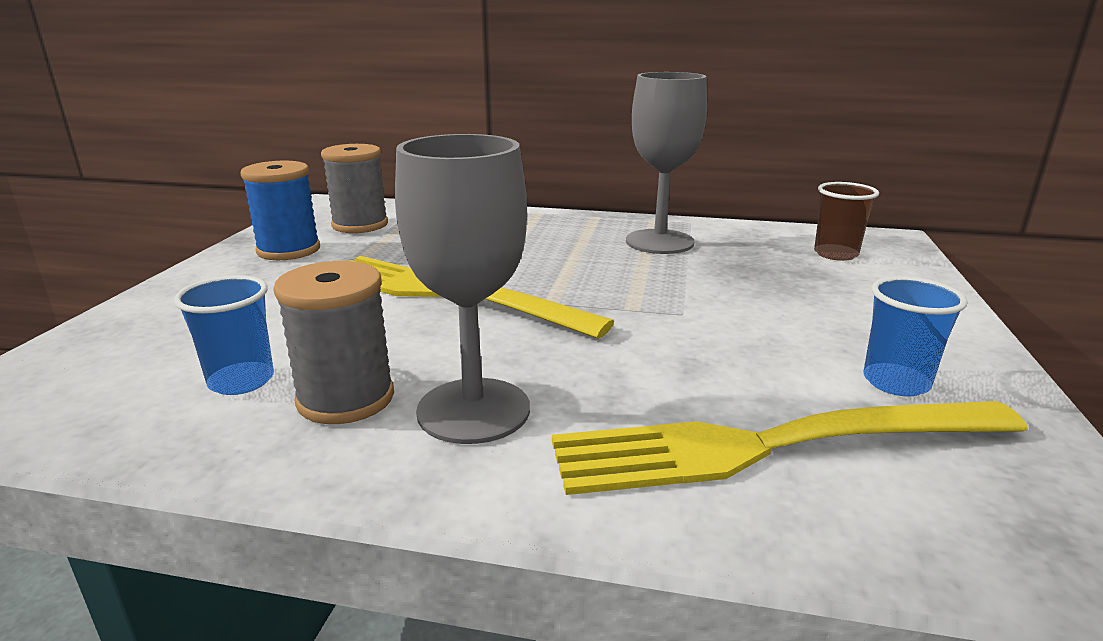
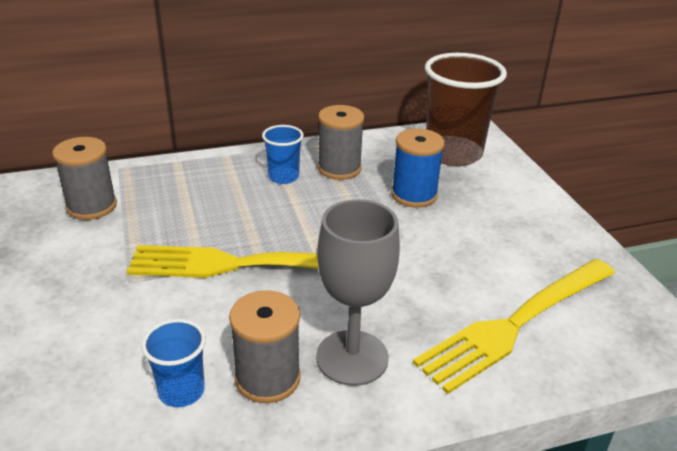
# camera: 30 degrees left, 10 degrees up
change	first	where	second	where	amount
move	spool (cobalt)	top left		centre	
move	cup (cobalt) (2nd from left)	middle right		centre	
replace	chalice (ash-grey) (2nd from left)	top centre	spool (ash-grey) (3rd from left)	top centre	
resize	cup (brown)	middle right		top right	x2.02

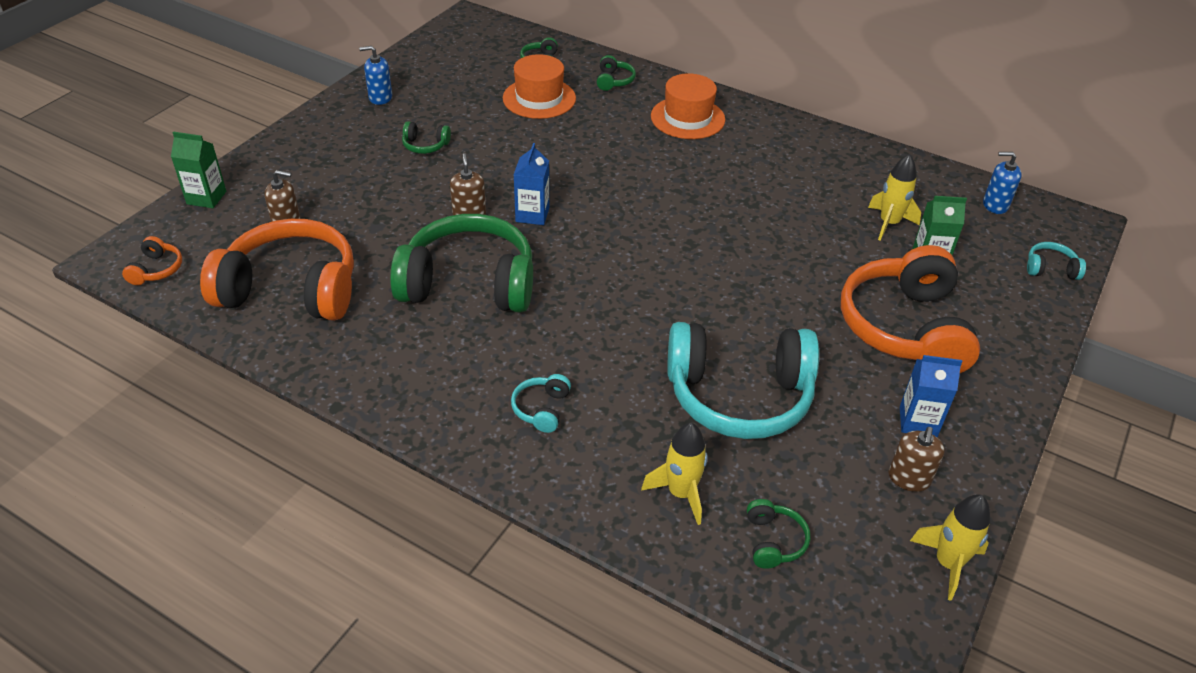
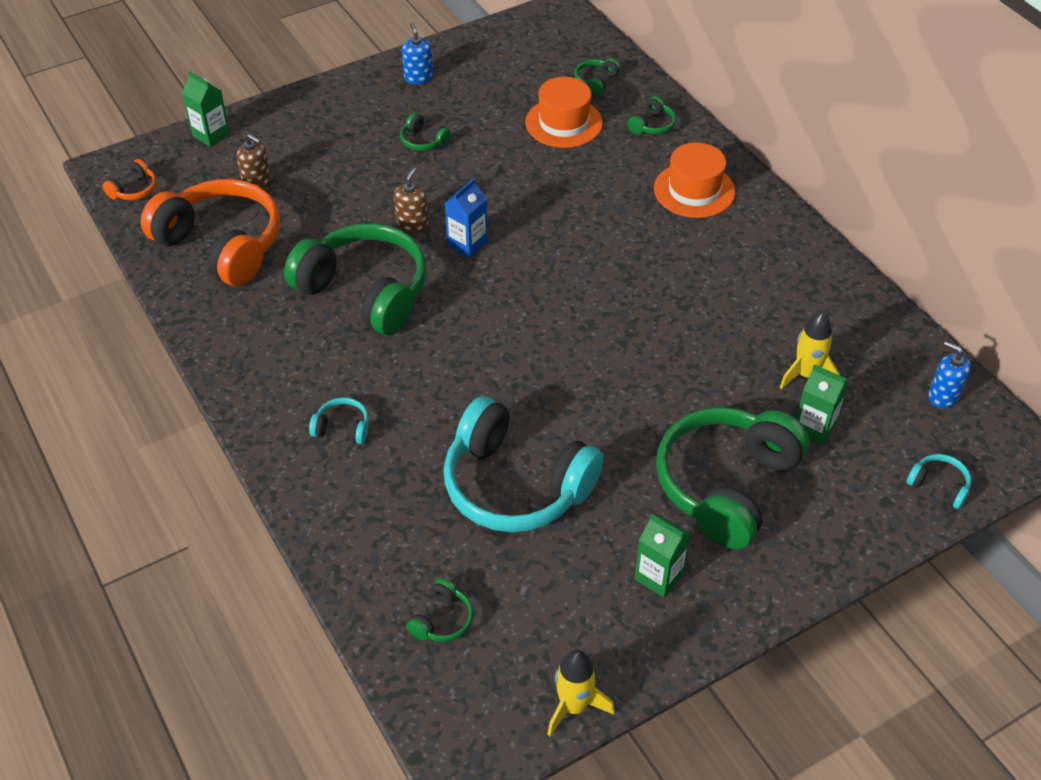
# camera: 30 degrees right, 5 degrees up
change	first	where	second	where	amount
delete	toy rocket (golden) (1st from left)	bottom centre			
delete	soap dispenser (brown) (3rd from left)	bottom right			
recolor	headphones (orange) (3rd from left)	middle right	headphones (leaf-green) (6th from left)	middle right	
recolor	juice carton (cobalt) (2nd from left)	middle right	juice carton (leaf-green) (2nd from left)	bottom centre	
rotate	soap dispenser (cobalt) (1st from left)	top left		top centre	45 degrees clockwise
rotate	headphones (teal) (1st from left)	centre		middle left	60 degrees clockwise

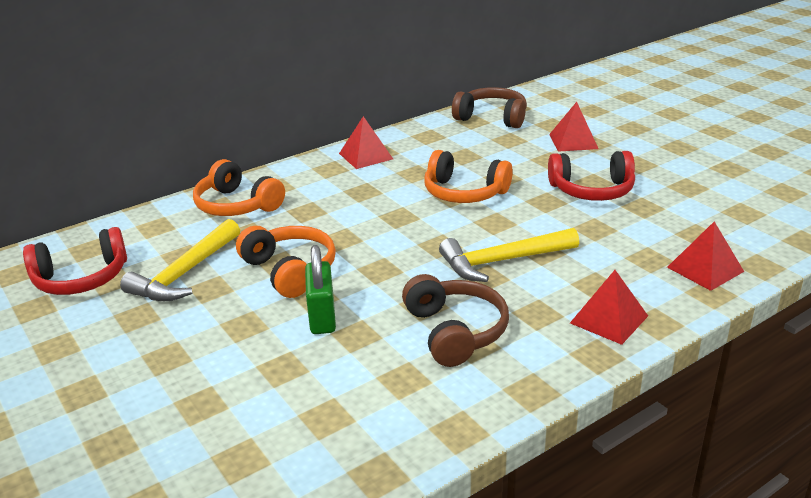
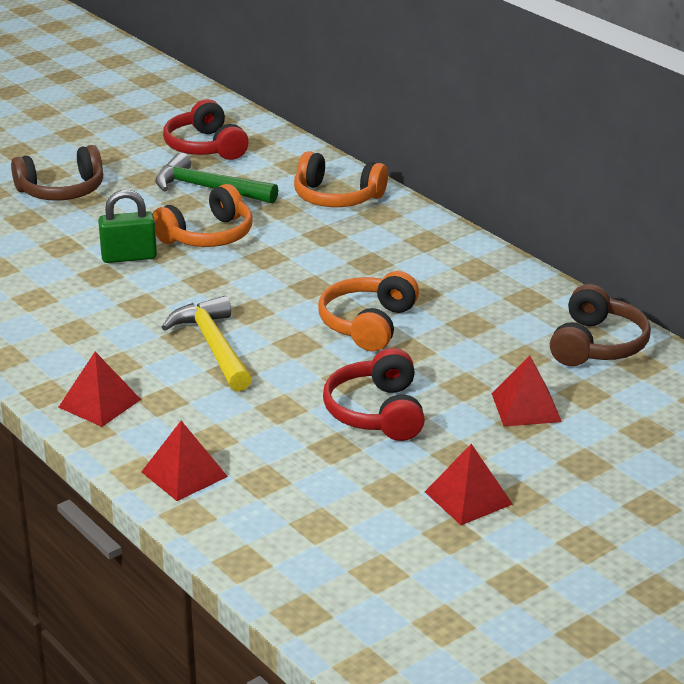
# camera: 85 degrees right, 0 degrees up
change	first	where	second	where	amount
move	pyramid (crimson) (1st from left in the first image)	top centre	pyramid (crimson) (3rd from left)	bottom right	
move	headphones (brown) (1st from left)	centre		top left	
recolor	hammer (golden) (1st from left)	middle left	hammer (leaf-green)	top left	
rotate	headphones (orange) (1st from left in the first image)	middle left	headphones (orange) (2nd from left)	top centre	105 degrees counterclockwise

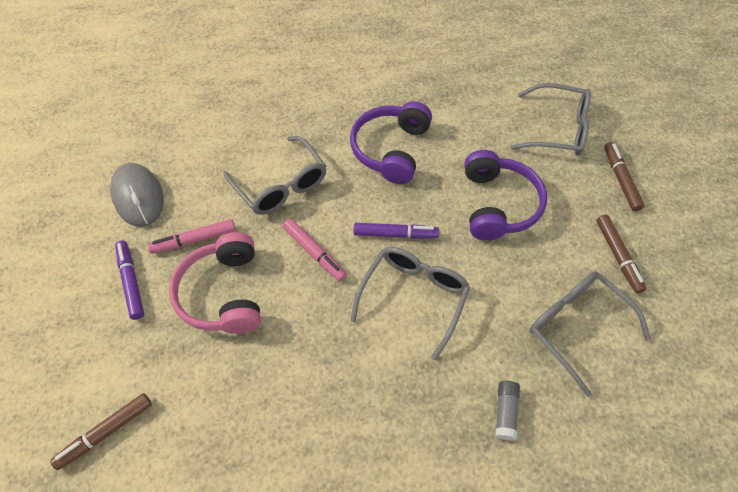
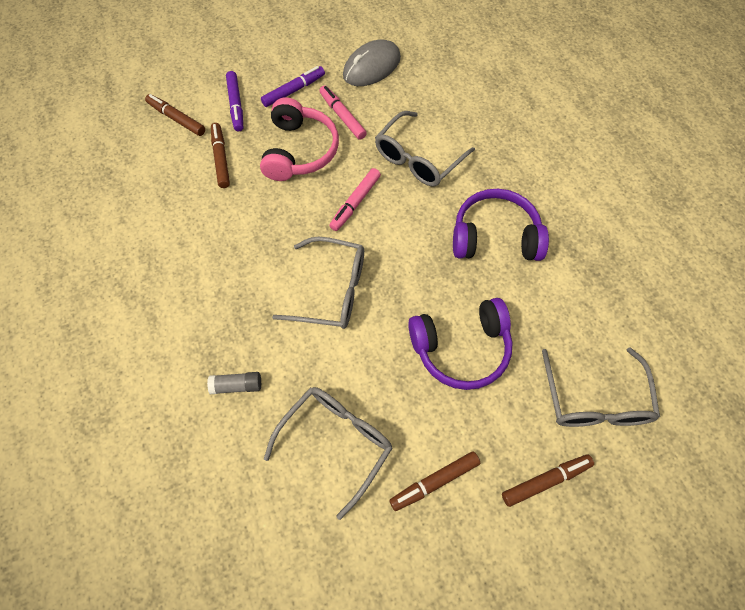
# camera: 75 degrees right, 5 degrees up
change	first	where	second	where	amount
insert			marker (brown) (2nd from left)	top left	
move	marker (purple) (2nd from left in the first image)	centre	marker (purple) (1st from left)	top left	
rotate	headphones (rose-pink)	middle left		top centre	120 degrees clockwise

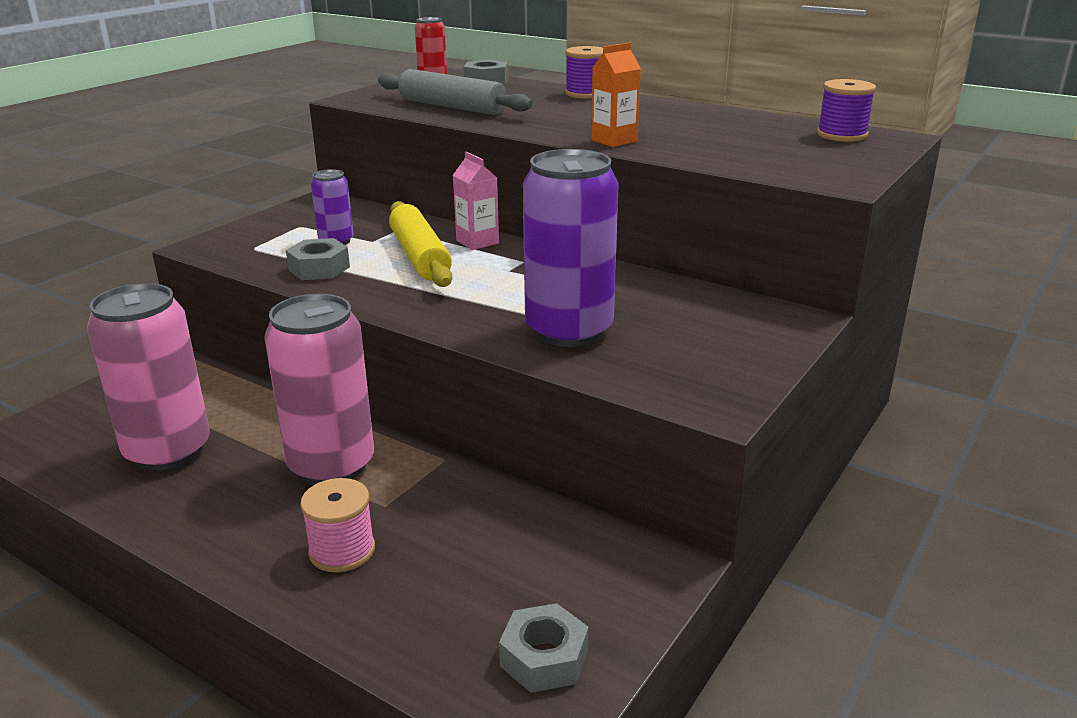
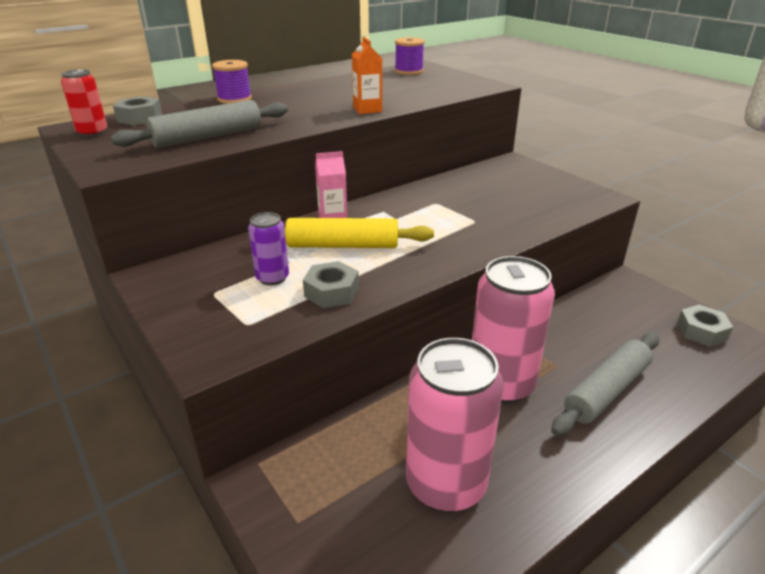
# camera: 70 degrees left, 5 degrees up
change	first	where	second	where	amount
delete	can (purple) (2nd from left)	centre			
replace	spool (rose-pink)	bottom left	pastry roller (ash-grey) (2nd from left)	bottom right	

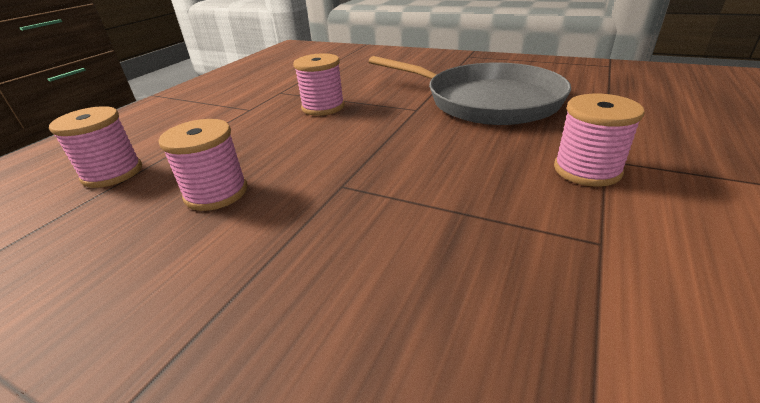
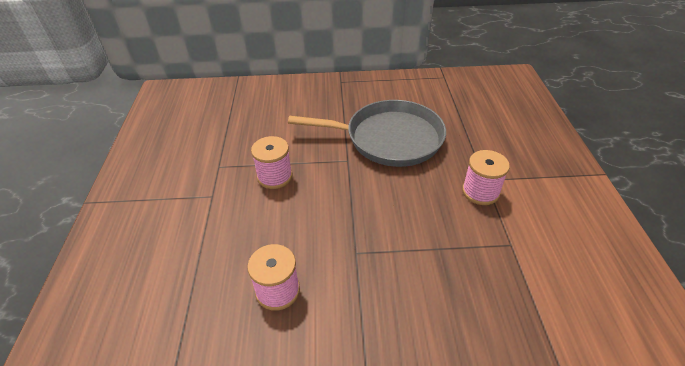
# camera: 30 degrees left, 10 degrees up
change	first	where	second	where	amount
delete	spool (rose-pink) (1st from left)	middle left			

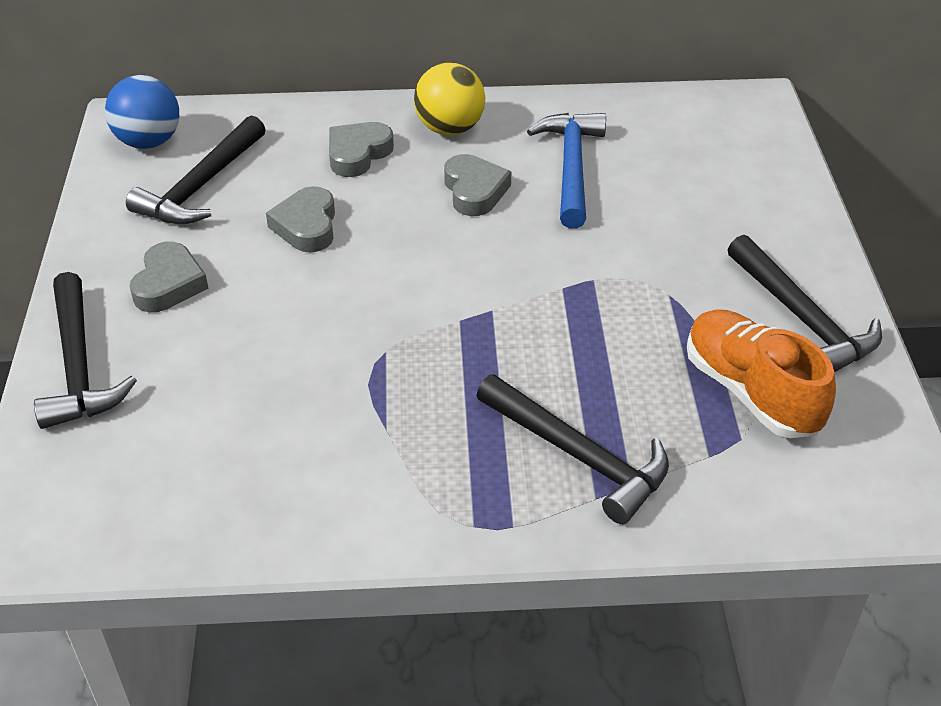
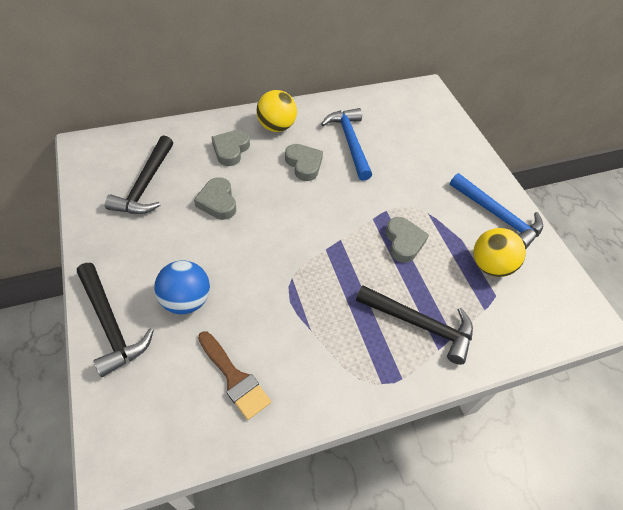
# camera: 20 degrees left, 10 degrees up
change	first	where	second	where	amount
insert			paintbrush (brown)	bottom centre	
move	ball (cobalt)	top left		middle left	
move	heart shape (ash-grey) (1st from left in the first image)	middle left	heart shape (ash-grey) (4th from left)	centre	
replace	sneaker (orange)	middle right	ball (golden) (2nd from left)	middle right	
recolor	hammer (jet-black) (4th from left)	middle right	hammer (cobalt) (2nd from left)	middle right	

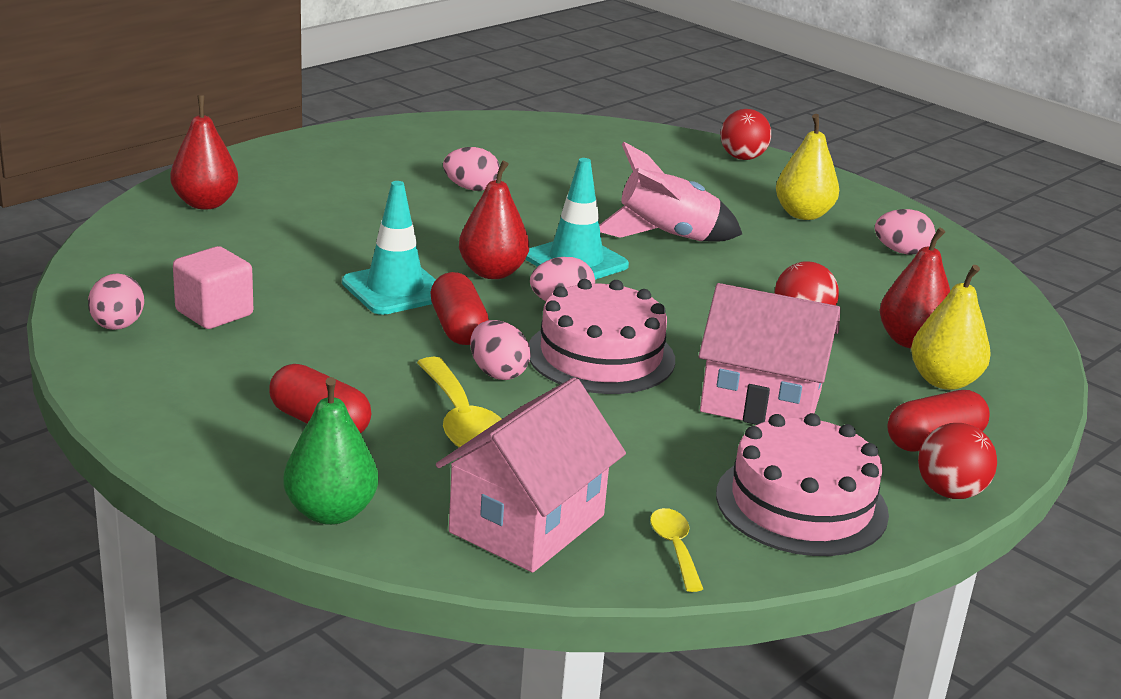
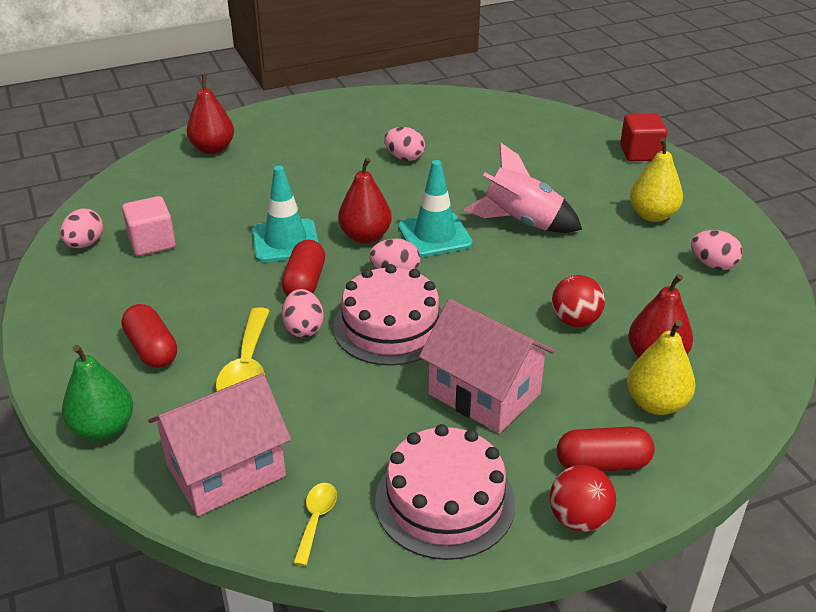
# camera: 25 degrees right, 10 degrees up
change	first	where	second	where	amount
replace	ball (crimson) (1st from left)	top centre	cube (crimson)	top right	

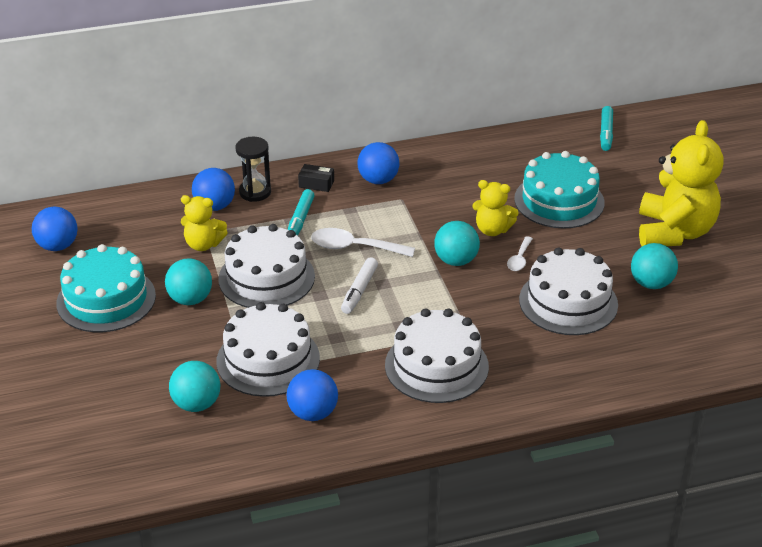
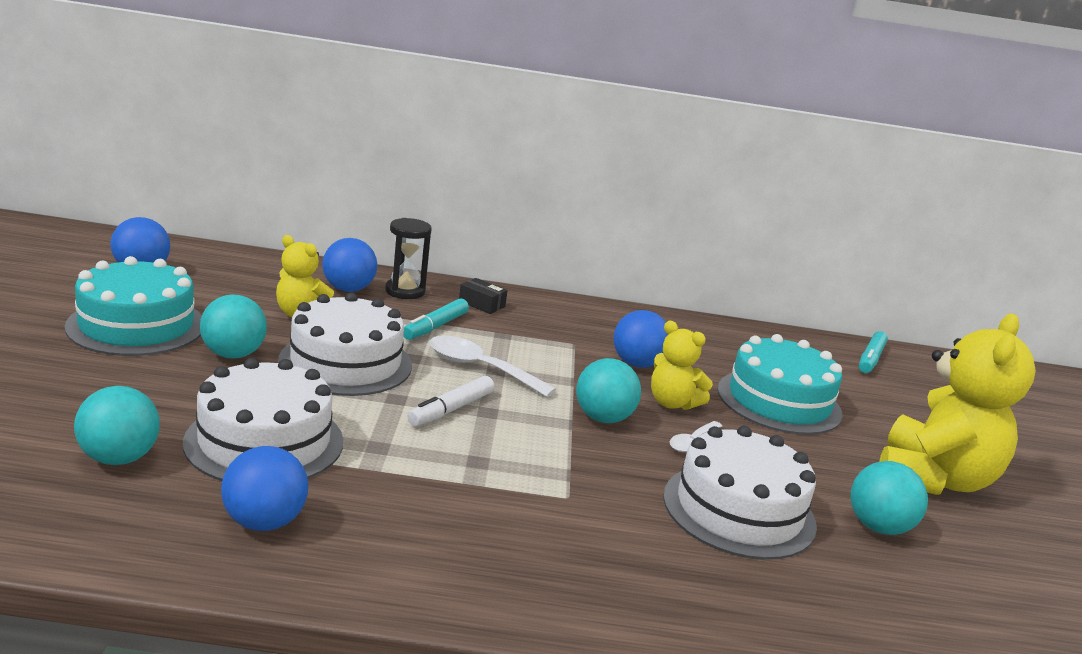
# camera: 15 degrees right, 15 degrees down
change	first	where	second	where	amount
delete	gateau (white) (3rd from left)	centre			
move	ball (cobalt) (4th from left)	top centre		centre	

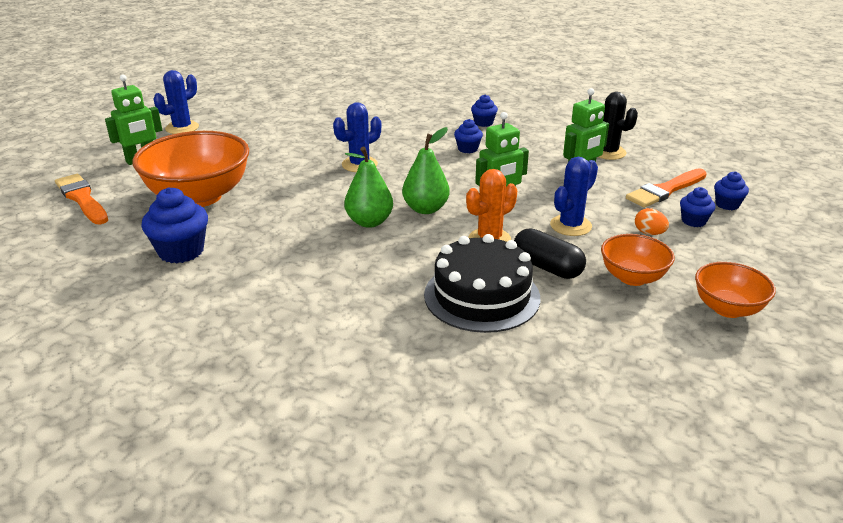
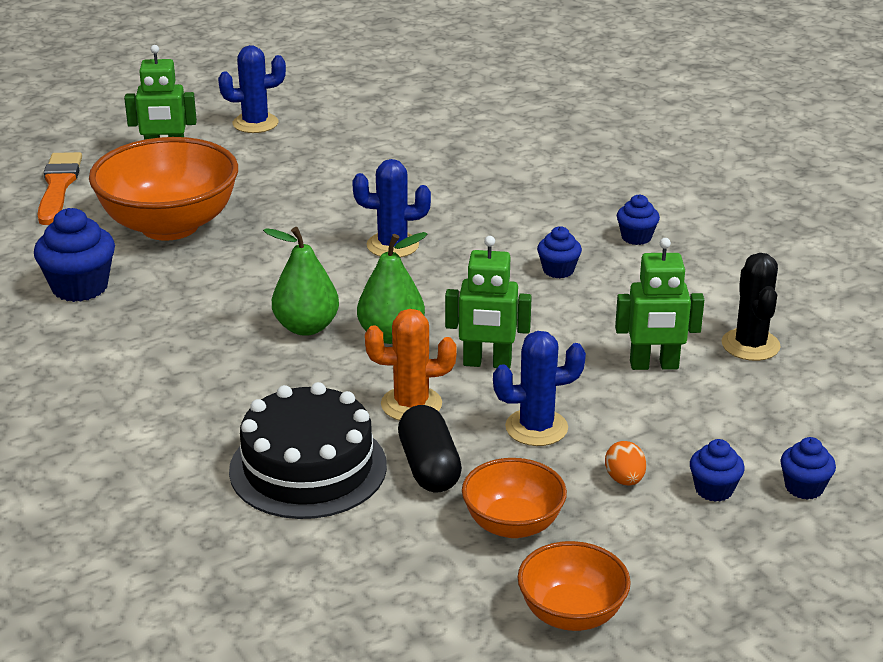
# camera: 35 degrees right, 0 degrees up
change	first	where	second	where	amount
delete	paintbrush (orange) (2nd from left)	middle right			

